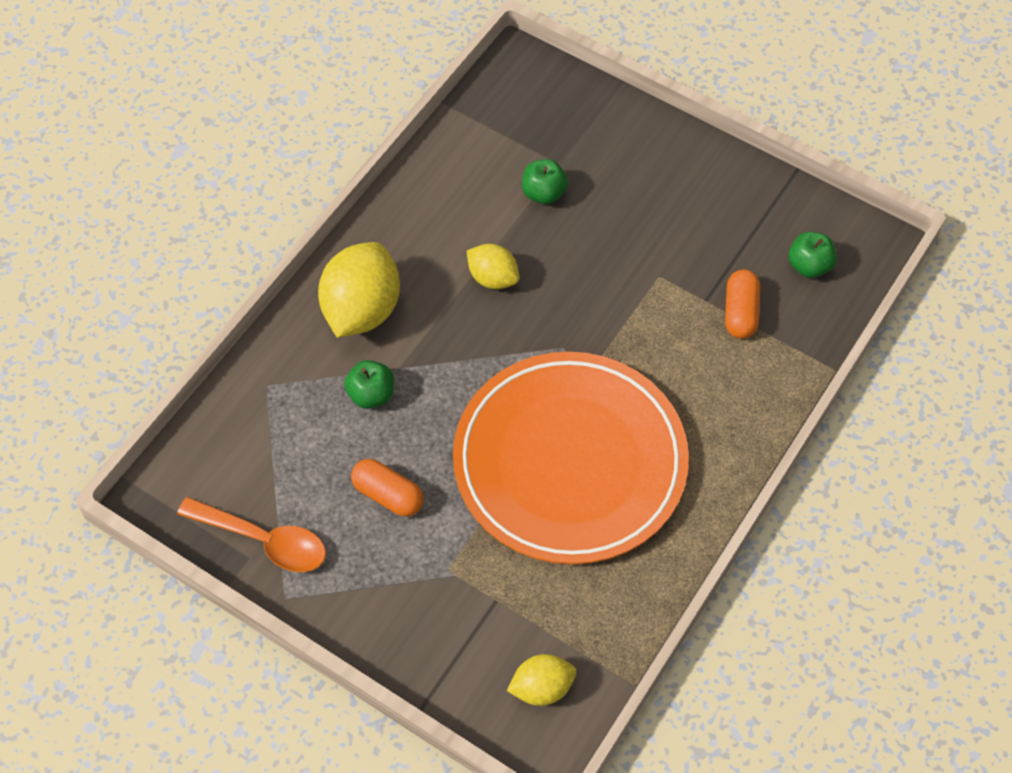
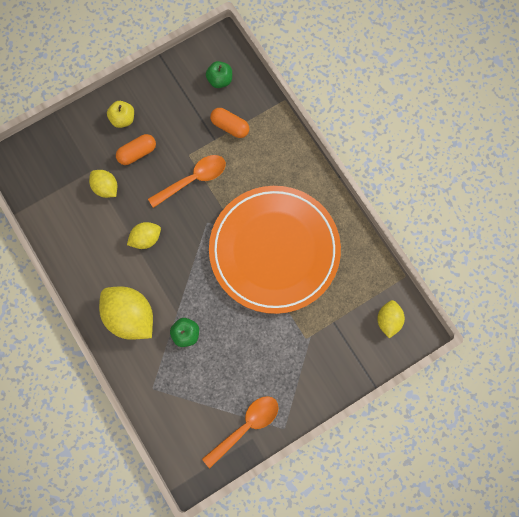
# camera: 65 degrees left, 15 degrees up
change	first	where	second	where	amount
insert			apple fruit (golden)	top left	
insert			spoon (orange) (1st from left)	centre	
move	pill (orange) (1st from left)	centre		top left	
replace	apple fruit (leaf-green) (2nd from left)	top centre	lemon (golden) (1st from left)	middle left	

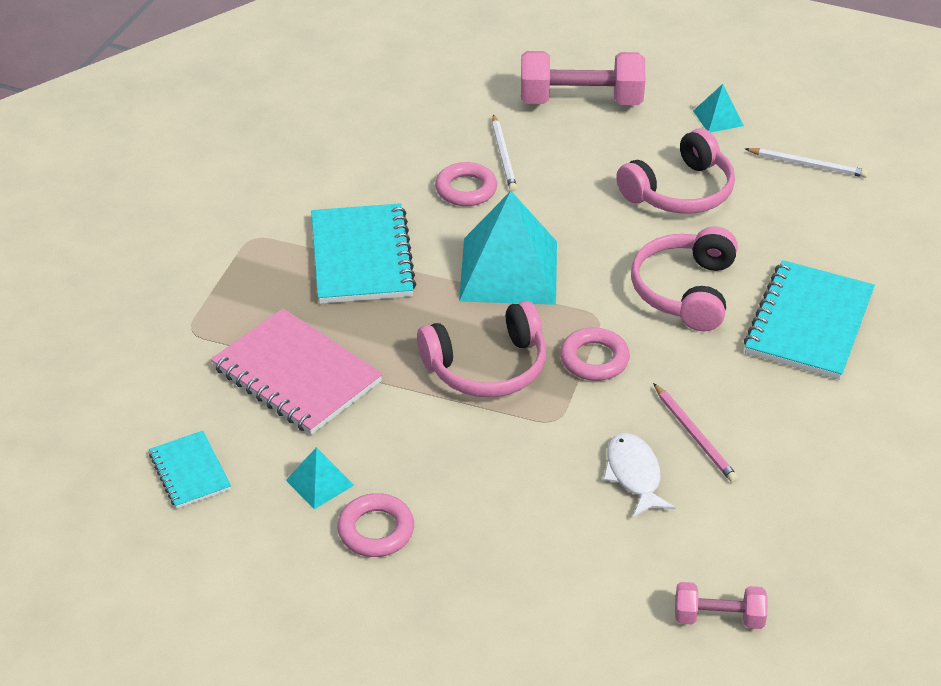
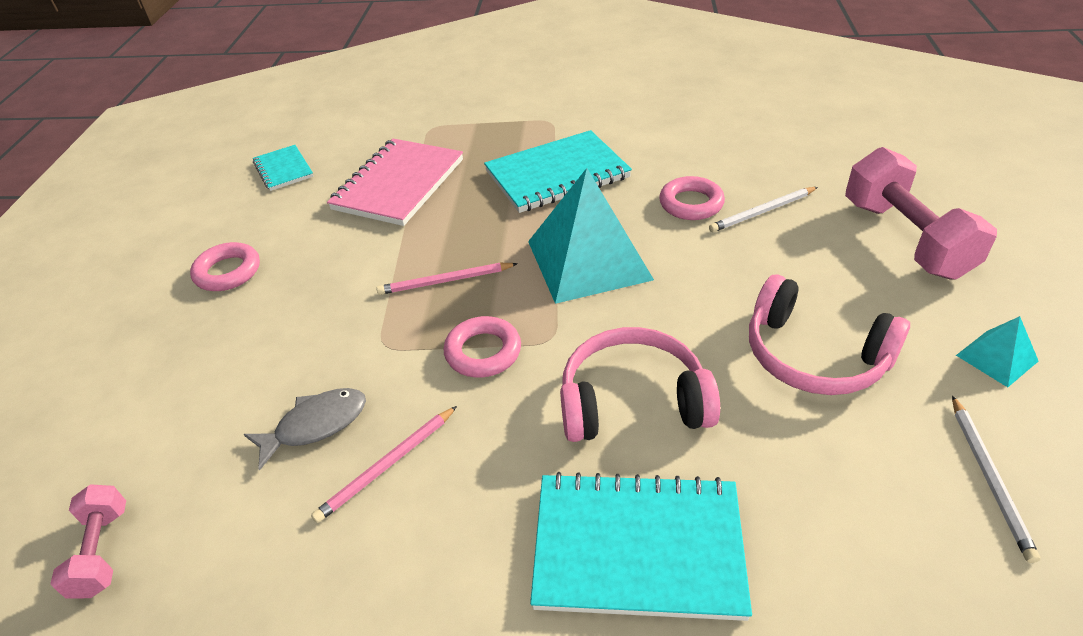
# camera: 75 degrees right, 0 degrees up
change	first	where	second	where	amount
delete	pyramid (teal) (1st from left)	bottom centre			
replace	headphones (rose-pink) (1st from left)	centre	pencil (rose-pink) (2nd from left)	centre	
recolor	toy fish (white)	bottom right	toy fish (ash-grey)	bottom left	
rotate	notebook (teal) (1st from left)	bottom left		top left	75 degrees counterclockwise

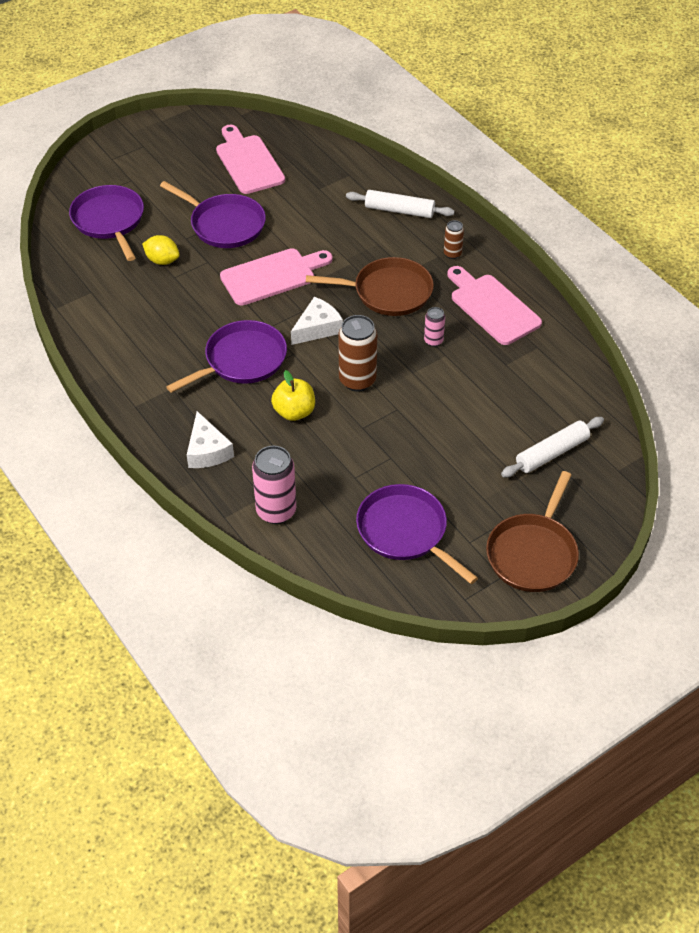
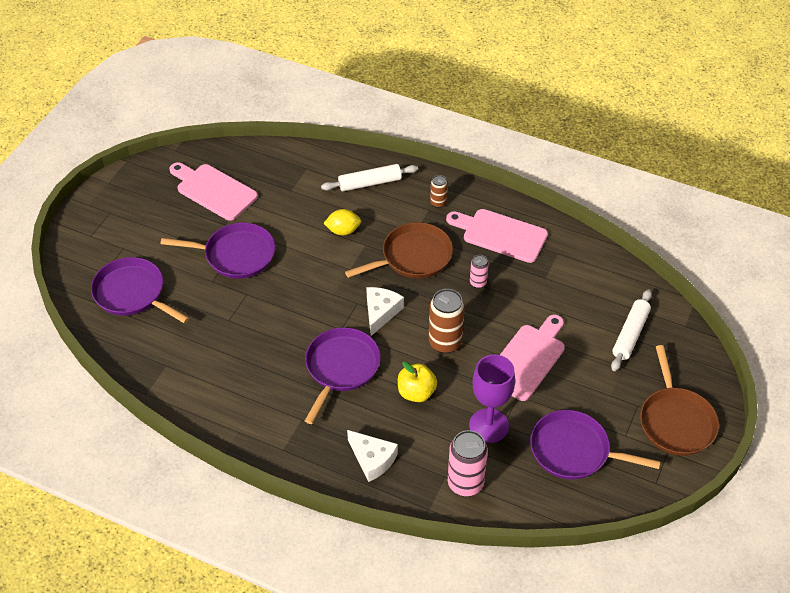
# camera: 30 degrees left, 0 degrees up
change	first	where	second	where	amount
insert			chalice (purple)	bottom centre	
move	lemon (golden)	top left		centre	
move	bread board (rose-pink) (2nd from left in the first image)	top centre	bread board (rose-pink) (3rd from left)	middle right	

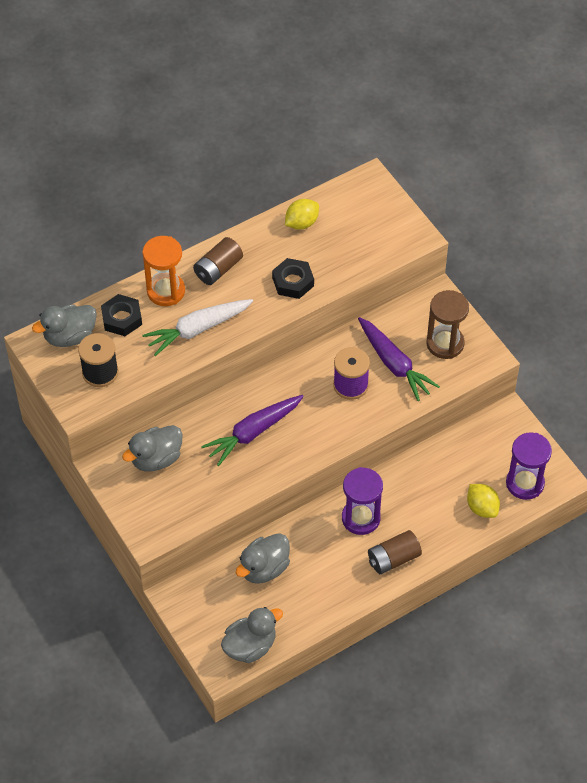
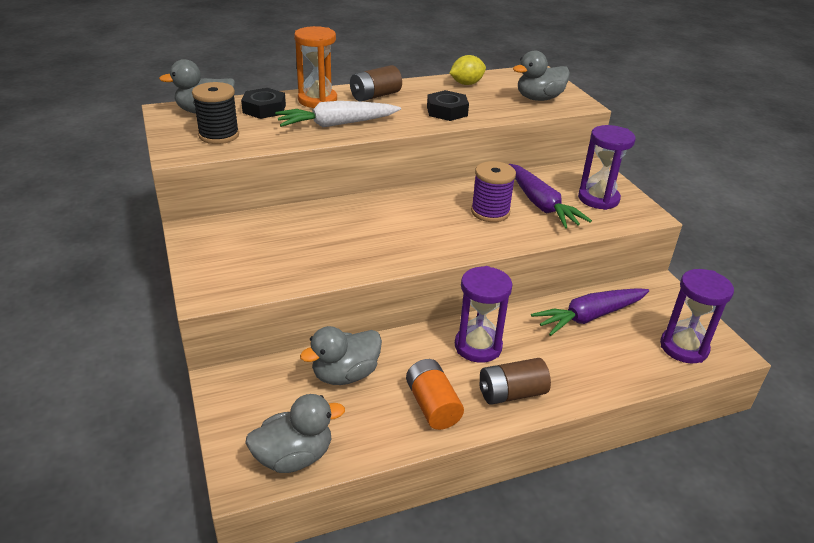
# camera: 10 degrees right, 20 degrees down
change	first	where	second	where	amount
delete	lemon (golden) (2nd from left)	middle right			
insert			power cell (orange)	bottom centre	
move	duck (ash-grey) (2nd from left in the first image)	middle left	duck (ash-grey) (4th from left)	top centre	
move	toy carrot (purple) (1st from left in the first image)	centre	toy carrot (purple) (2nd from left)	middle right	
recolor	sandglass (brown)	middle right	sandglass (purple) (2nd from left)	top right	

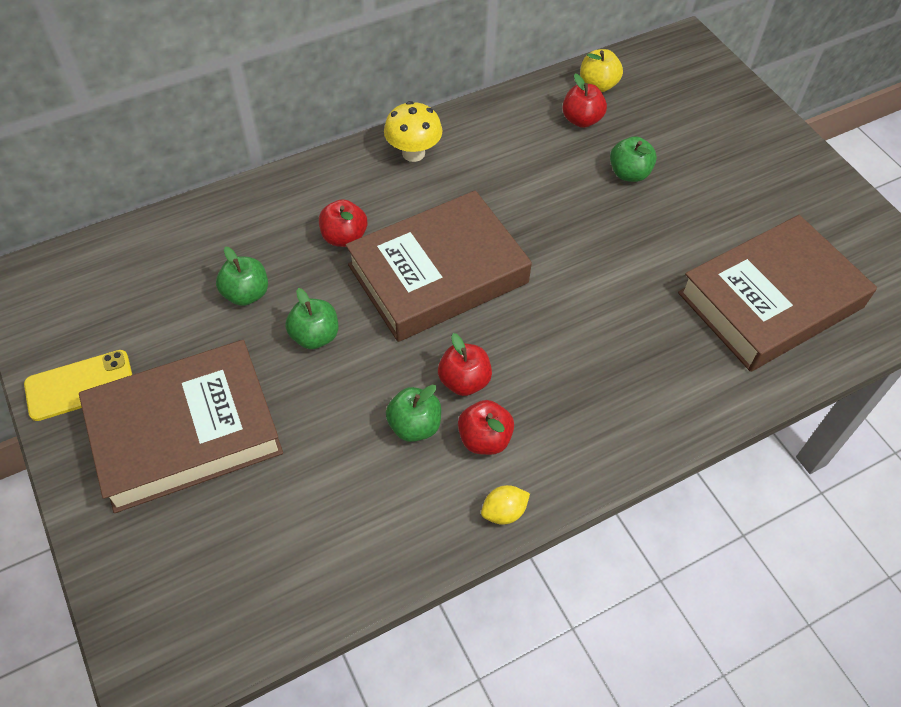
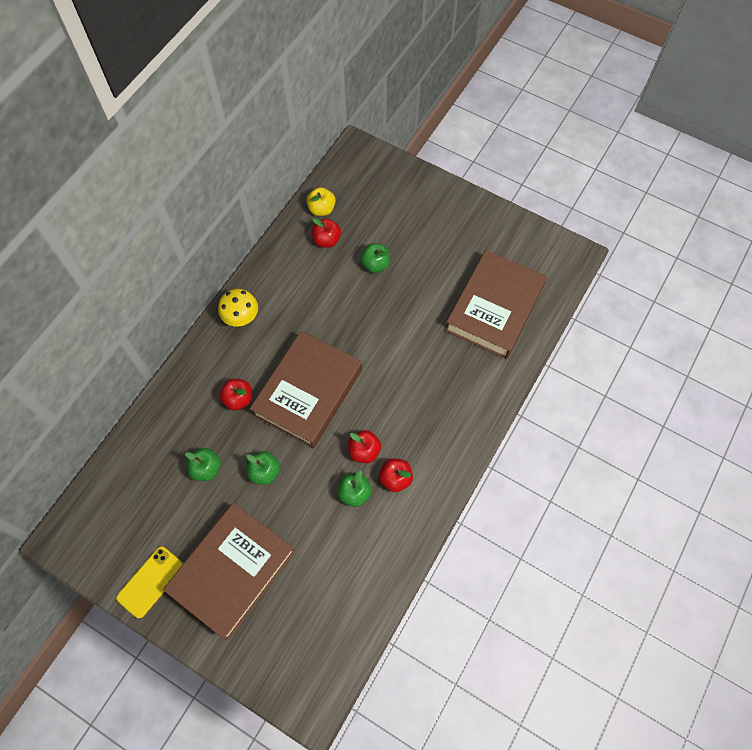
# camera: 30 degrees left, 10 degrees up
change	first	where	second	where	amount
delete	lemon (golden)	bottom centre			

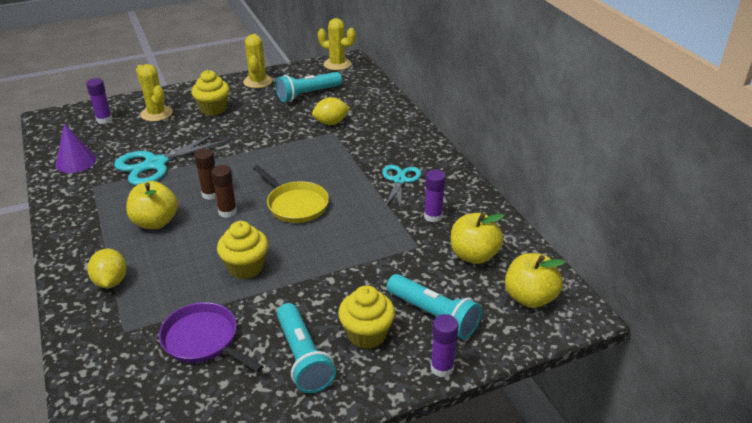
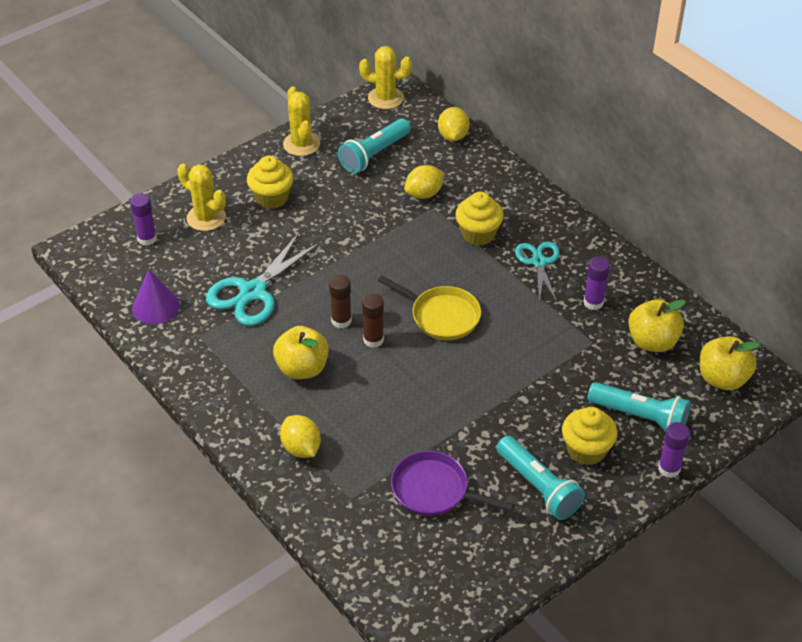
# camera: 15 degrees left, 10 degrees up
change	first	where	second	where	amount
insert			lemon (golden) (3rd from left)	top centre	
move	muffin (golden) (2nd from left)	middle left		centre	

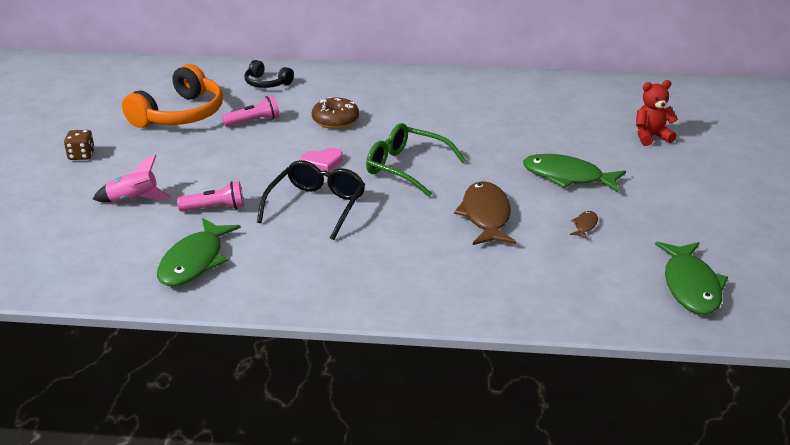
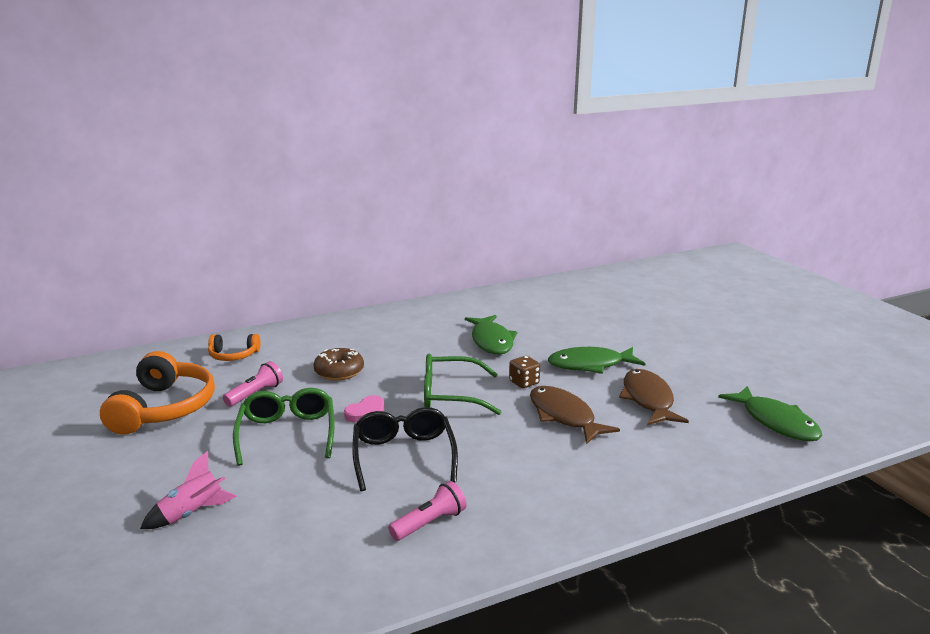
# camera: 30 degrees left, 10 degrees down
change	first	where	second	where	amount
delete	teddy (crimson)	top right			
insert			glasses (leaf-green) (1st from left)	bottom left	
move	game die (brown)	top left		centre	
move	toy fish (leaf-green) (1st from left)	middle left		centre	
move	torch (rose-pink) (1st from left in the first image)	middle left	torch (rose-pink) (2nd from left)	bottom centre	
recolor	headphones (jet-black)	top centre	headphones (orange) (2nd from left)	middle left	
resize	toy fish (brown) (2nd from left)	middle right		middle right	x2.29

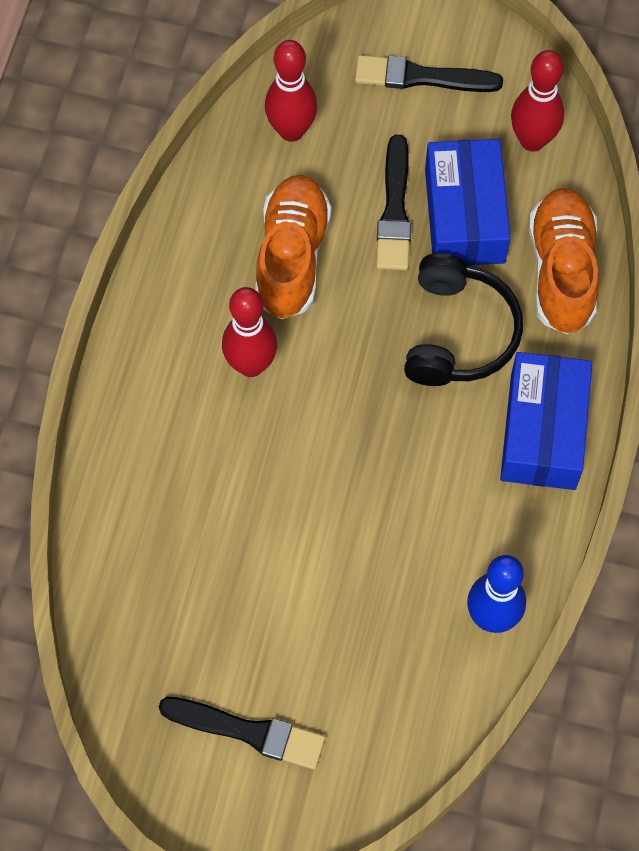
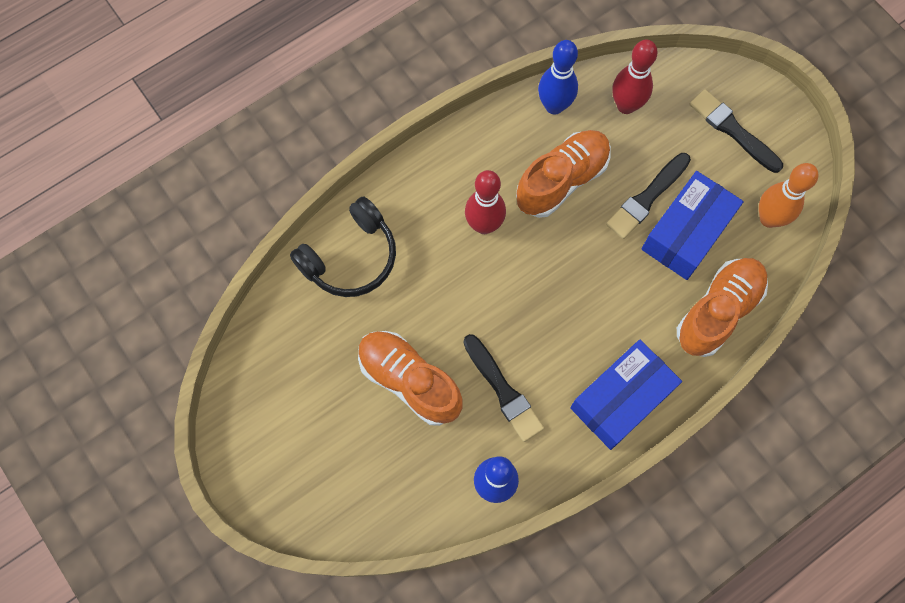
# camera: 40 degrees right, 5 degrees up
change	first	where	second	where	amount
insert			sneaker (orange) (1st from left)	centre	
insert			skittle (cobalt) (2nd from left)	top centre	
move	paintbrush (jet-black) (1st from left)	bottom centre		centre	
move	headphones (jet-black)	middle right		centre	
recolor	skittle (crimson) (3rd from left)	top right	skittle (orange)	top right	

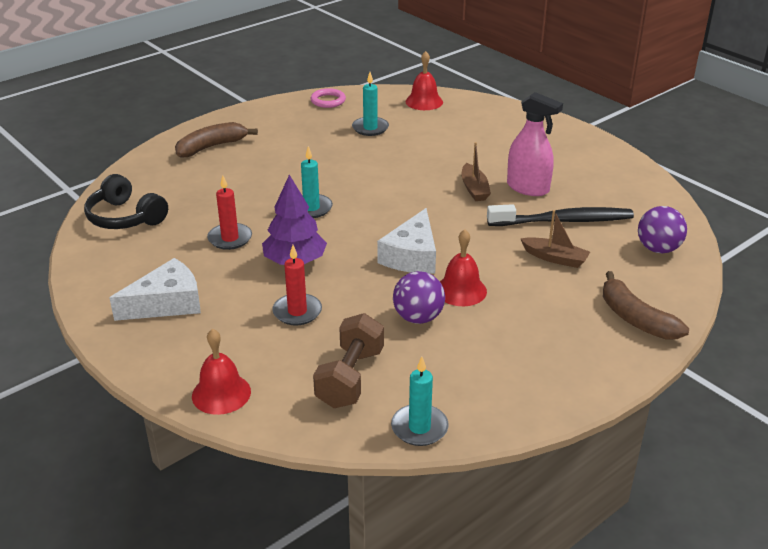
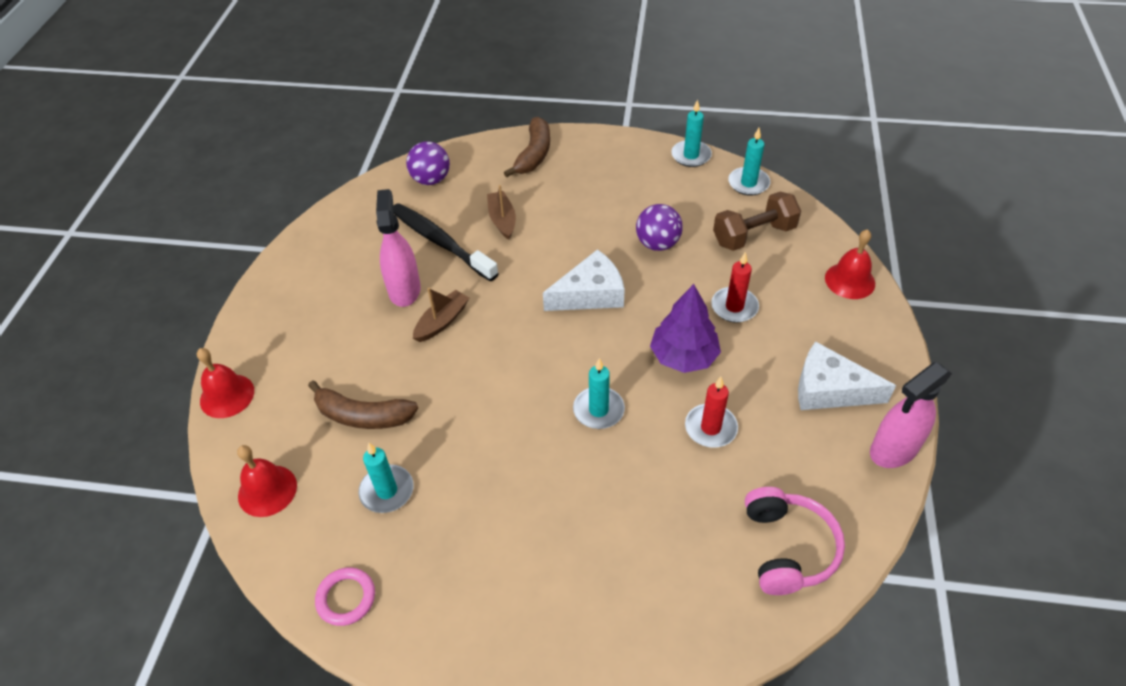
# camera: 130 degrees left, 15 degrees up
change	first	where	second	where	amount
insert			wax candle (teal) (3rd from left)	top centre	
insert			spray cleaner (rose-pink) (2nd from left)	middle right	
move	banana (brown) (1st from left)	top left		middle left	
move	bell (crimson) (3rd from left in the first image)	centre	bell (crimson) (1st from left)	middle left	
recolor	headphones (jet-black)	middle left	headphones (rose-pink)	bottom right	

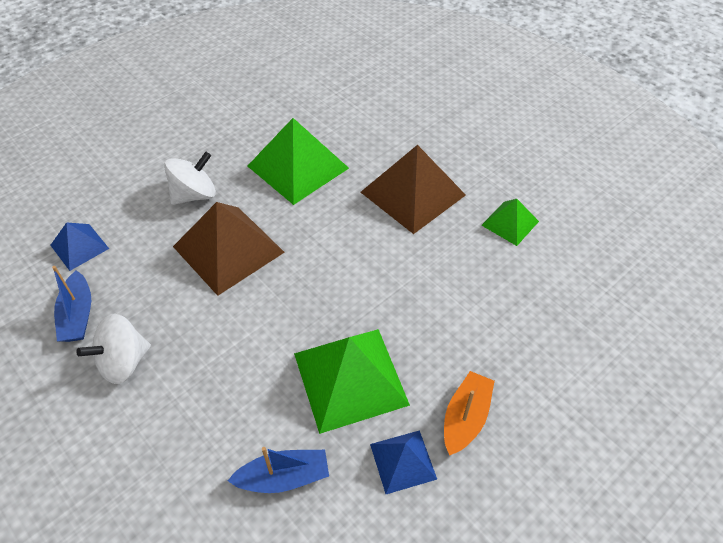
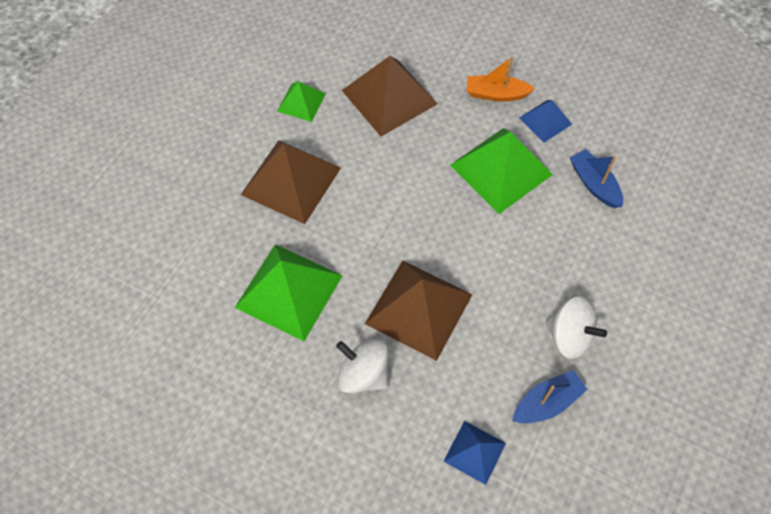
# camera: 110 degrees left, 10 degrees up
change	first	where	second	where	amount
insert			pyramid (brown) (2nd from left)	top centre	

